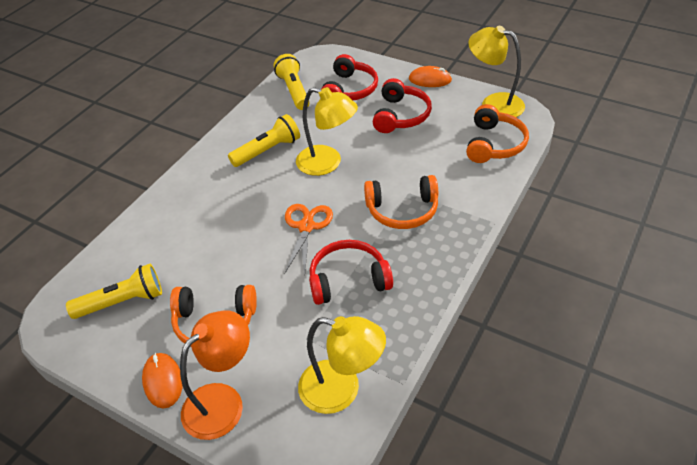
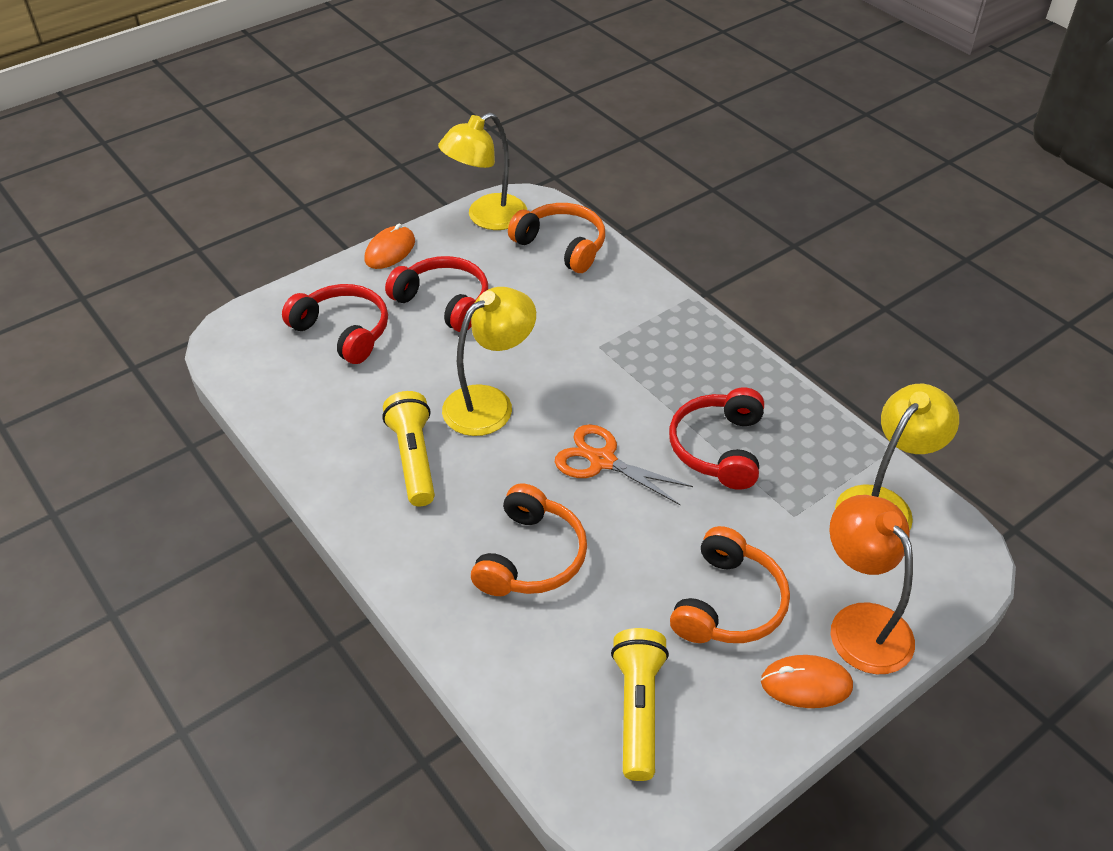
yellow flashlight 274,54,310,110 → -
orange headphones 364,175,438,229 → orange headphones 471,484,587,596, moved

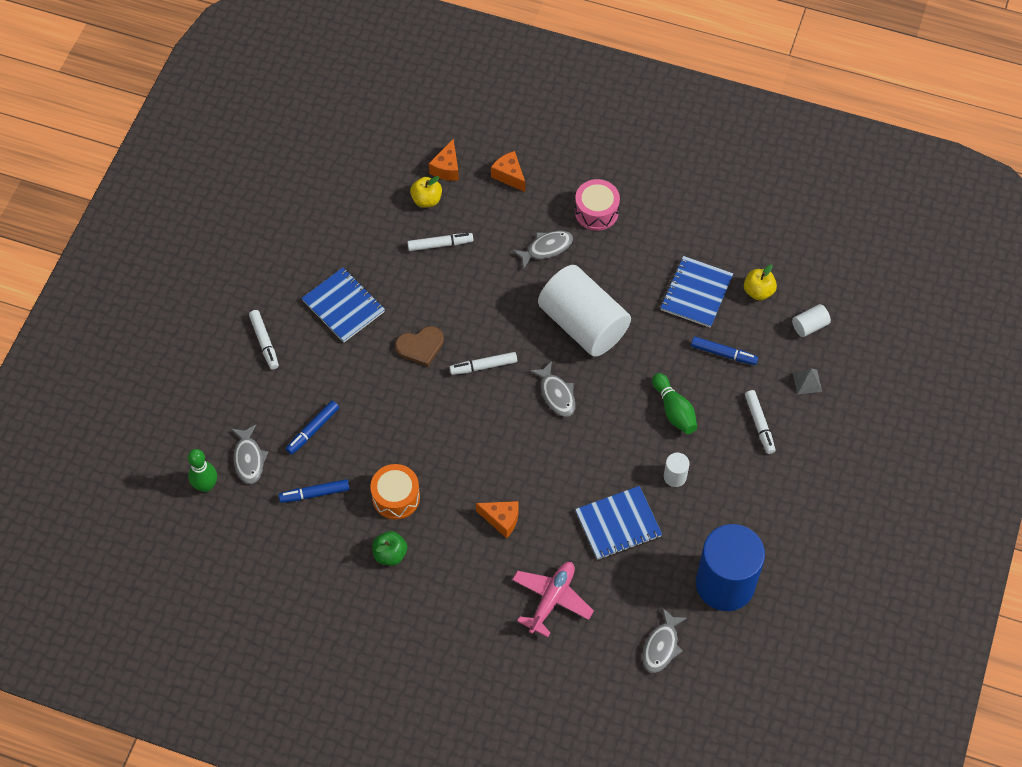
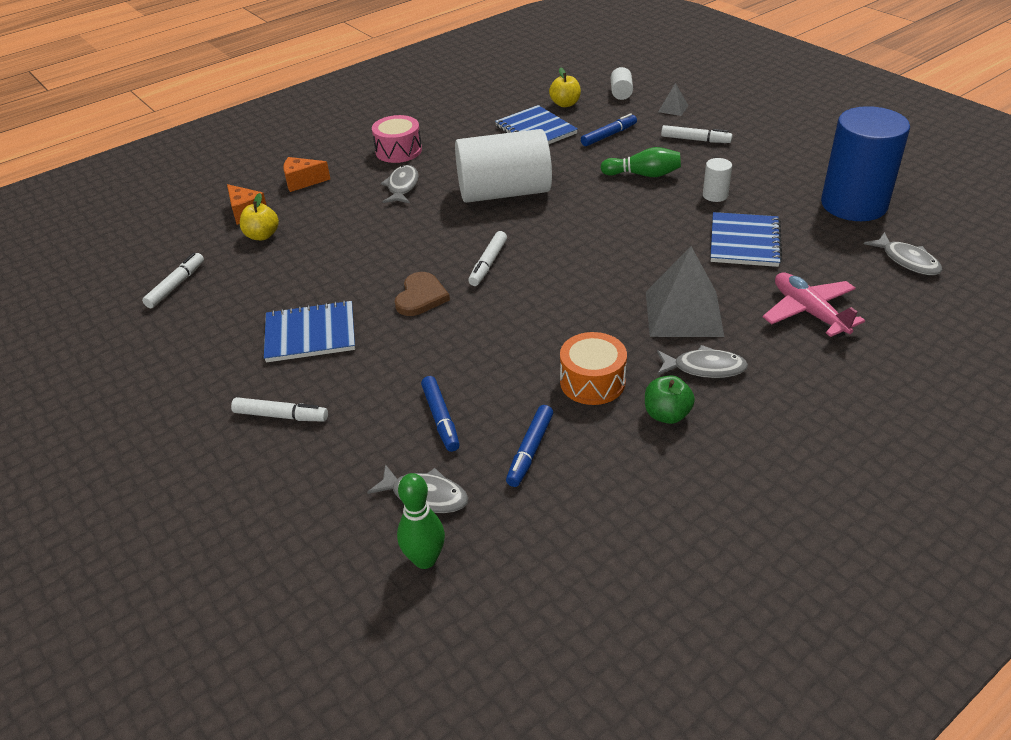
white marker 407,233,473,251 → white marker 142,253,204,308, moved
grey fish 530,361,575,417 → grey fish 657,345,748,378, moved
orange cheese 476,501,519,538 → grey pyramid 646,246,724,337

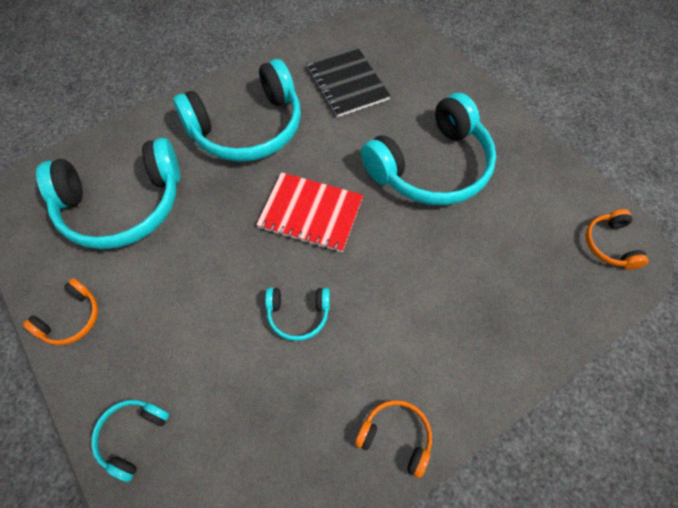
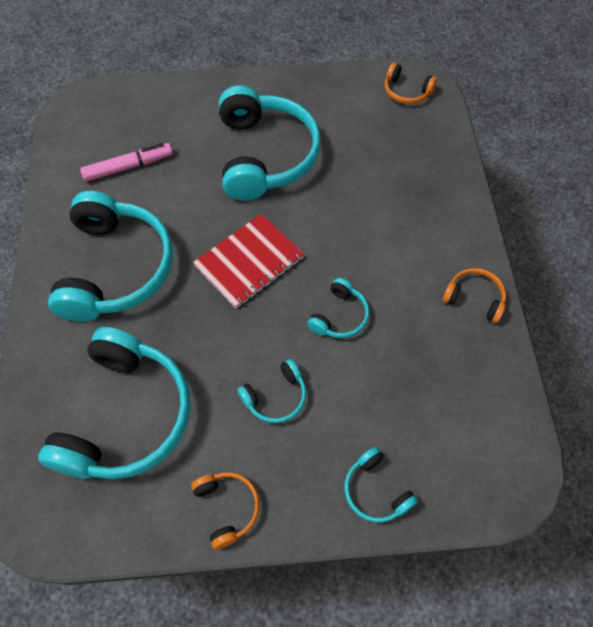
black notebook 306,46,391,117 → pink marker 80,143,173,182
orange headphones 355,400,432,478 → orange headphones 442,268,506,323, 60 degrees clockwise
- → turquoise headphones 237,359,306,424

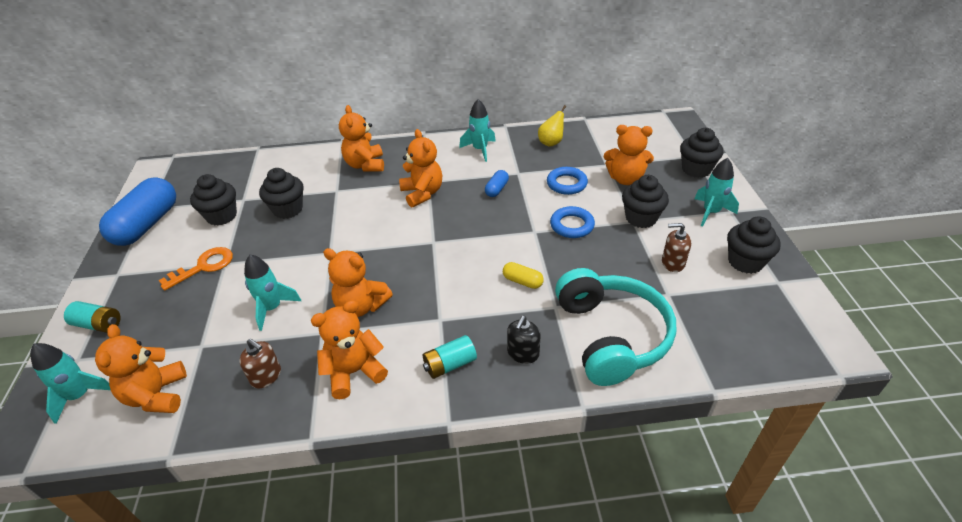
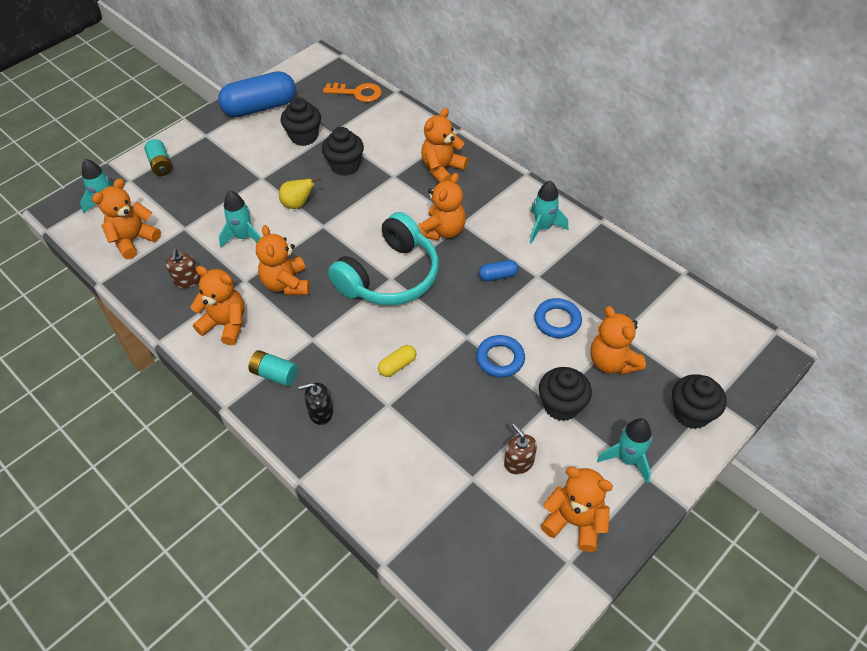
yellow pear 538,105,566,147 → yellow pear 279,177,321,209, moved
black cupcake 727,216,780,274 → orange teddy bear 541,467,613,552
orange key 159,247,233,291 → orange key 323,83,382,102, moved
yellow capsule 503,262,544,289 → yellow capsule 378,345,416,377, 60 degrees clockwise
turquoise headphones 555,268,676,386 → turquoise headphones 328,212,439,306, moved

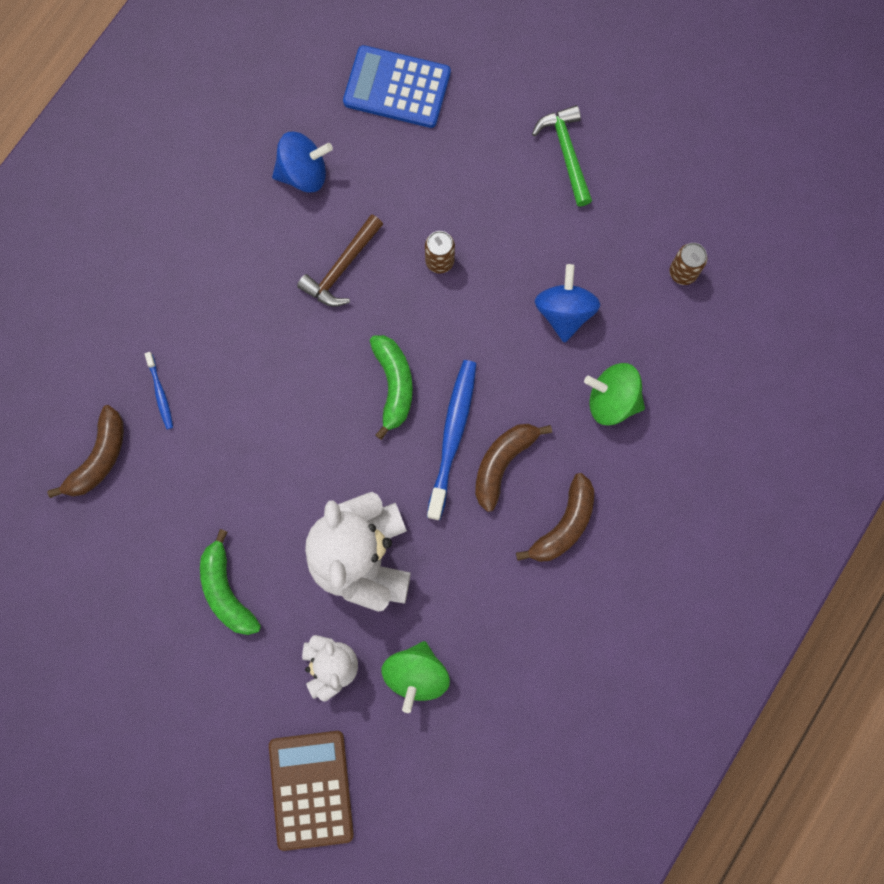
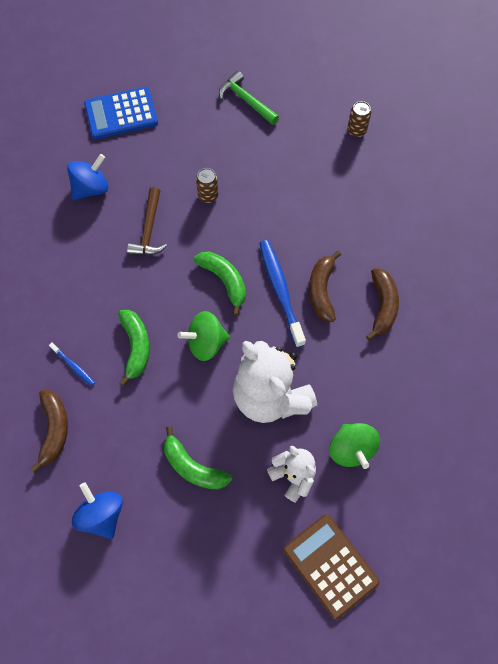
blue spinning top 535,264,600,343 → blue spinning top 72,482,123,539, moved
green spinning top 584,363,645,425 → green spinning top 177,311,230,361, moved
- → green banana 118,310,150,386

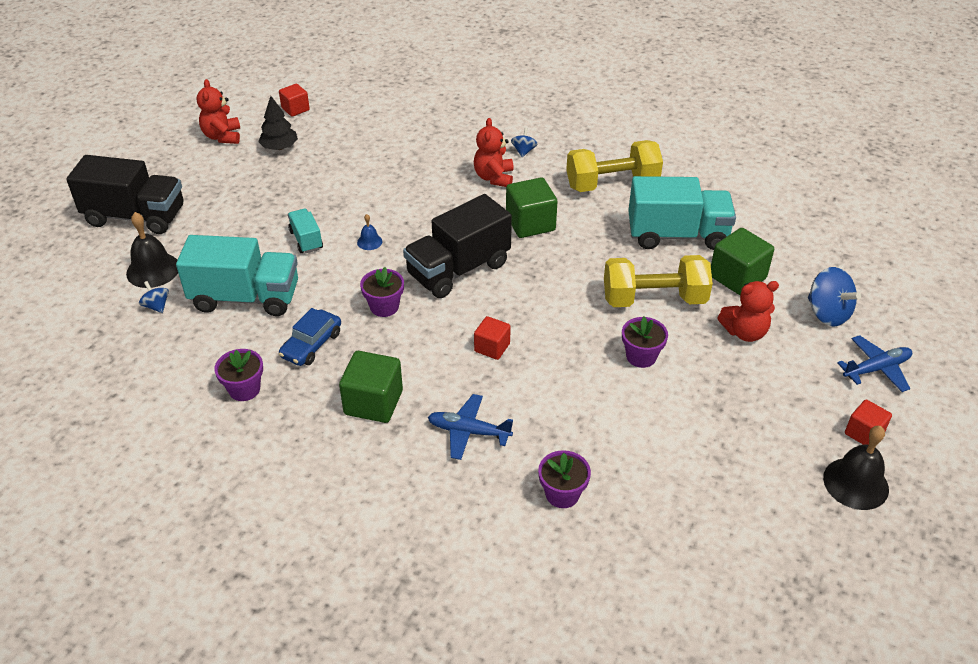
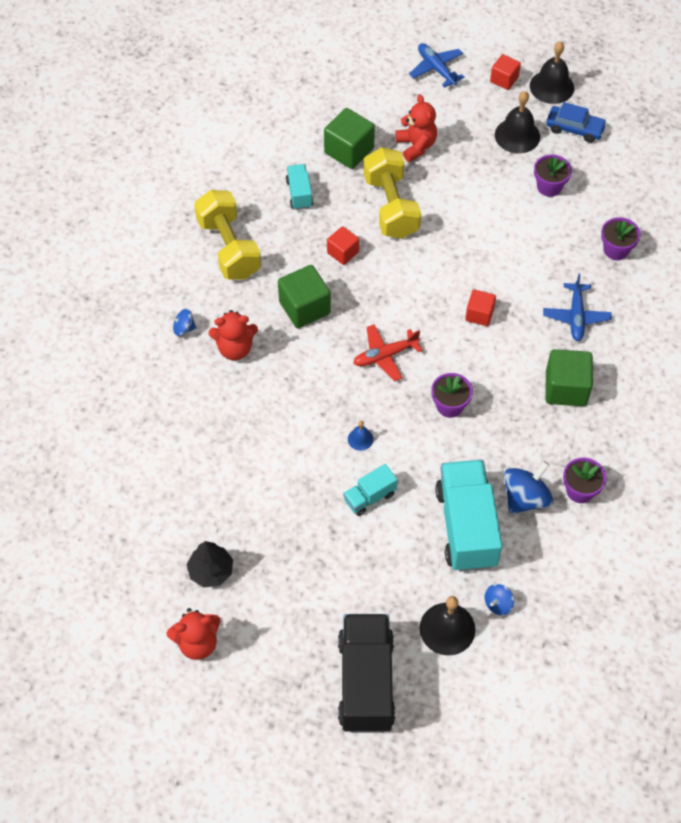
red cube 279,84,310,117 → red cube 327,226,359,265, moved
turquoise truck 628,176,736,250 → turquoise truck 286,164,313,210, x0.49
black truck 403,194,512,298 → red plane 353,324,422,381
blue spinning top 808,267,861,327 → blue spinning top 504,461,553,514, moved
blue car 279,308,341,366 → blue car 546,102,607,143, moved
purple flower pot 622,317,668,368 → purple flower pot 534,155,572,197, moved
- → black bell 495,91,540,154

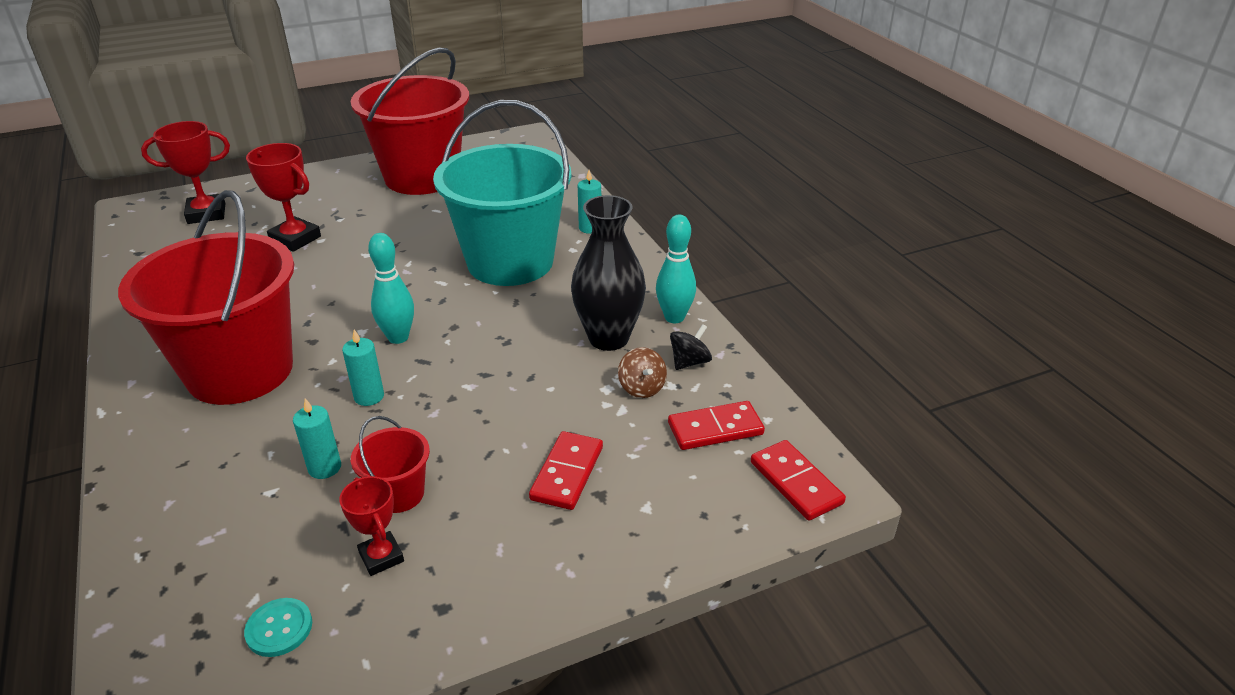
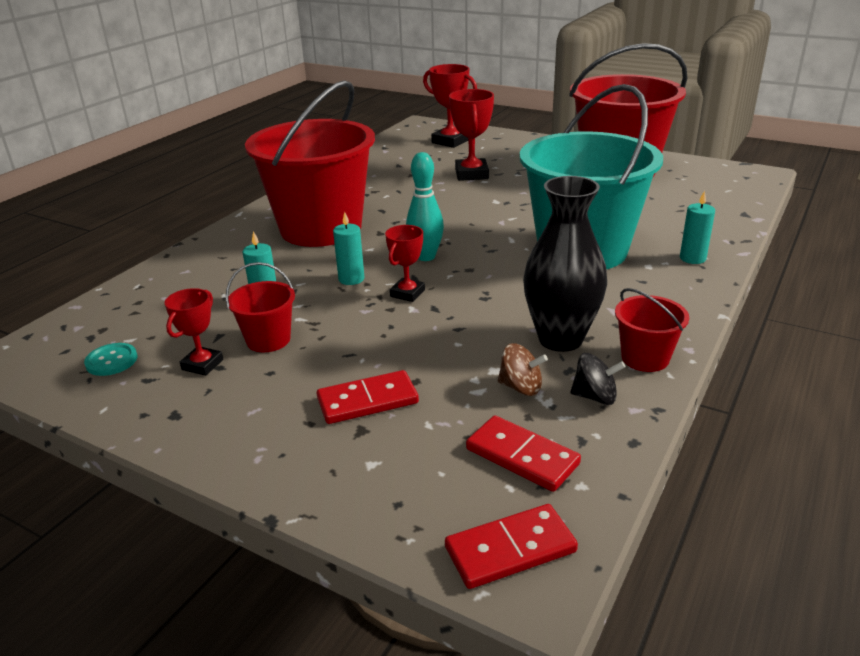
turquoise bowling pin 656,215,696,323 → red bucket 615,288,689,372
brown spinning top 618,347,667,398 → brown spinning top 498,343,548,396, 105 degrees counterclockwise
red domino 751,440,846,521 → red domino 445,504,578,589, 45 degrees clockwise
- → red trophy 385,225,425,302

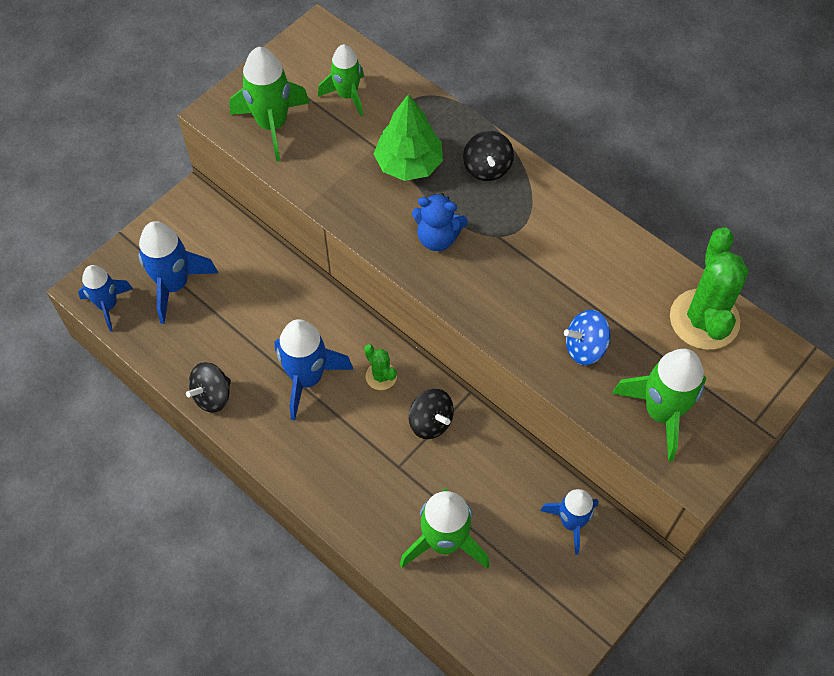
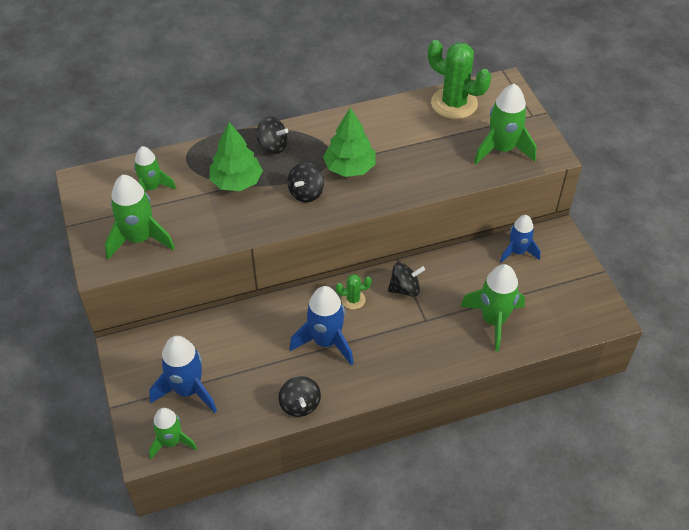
blue teddy bear 412,193,468,251 → black spinning top 288,163,324,202
blue rocket 78,265,133,332 → green rocket 149,408,197,459
blue spinning top 564,310,611,365 → -
- → green tree 323,107,376,177

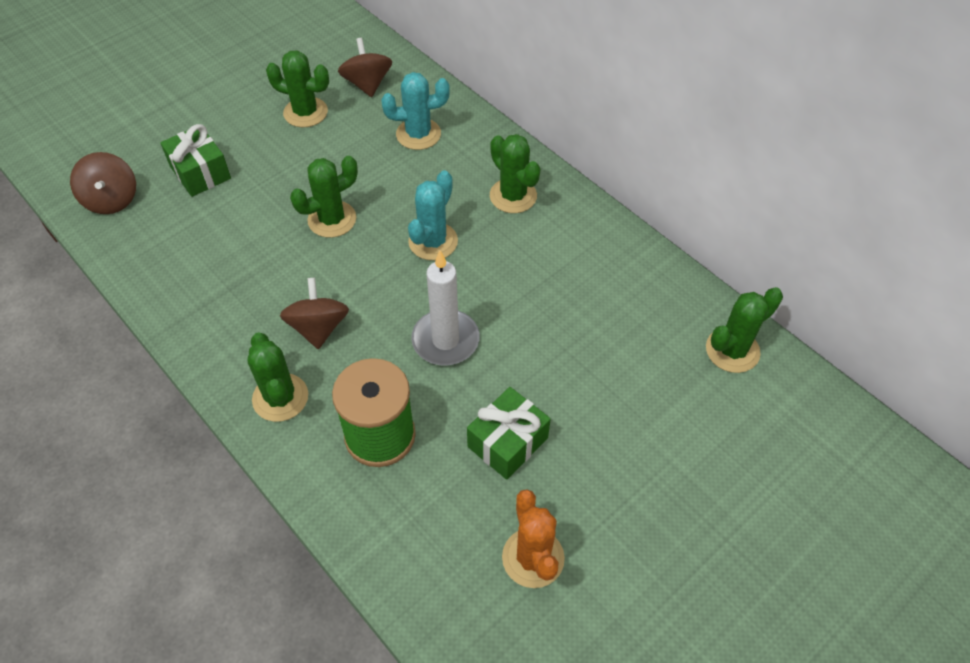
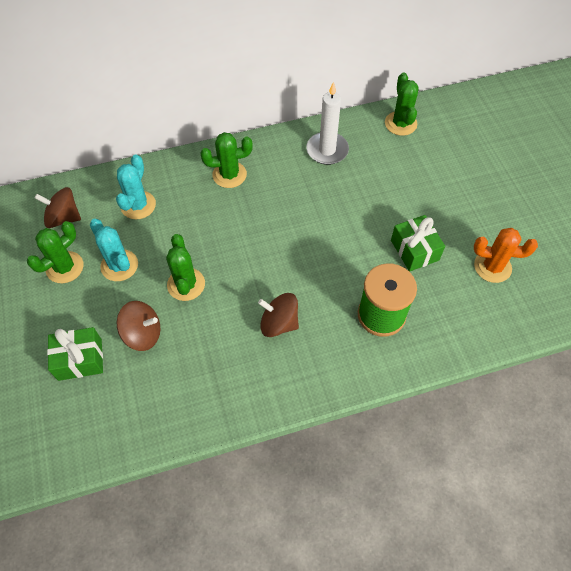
brown spinning top 70,152,136,214 → brown spinning top 117,301,160,351, moved
turquoise cactus 408,170,458,260 → turquoise cactus 90,219,138,281, moved
white candle 411,251,480,365 → white candle 306,82,349,165, moved
green cactus 248,333,308,422 → -

